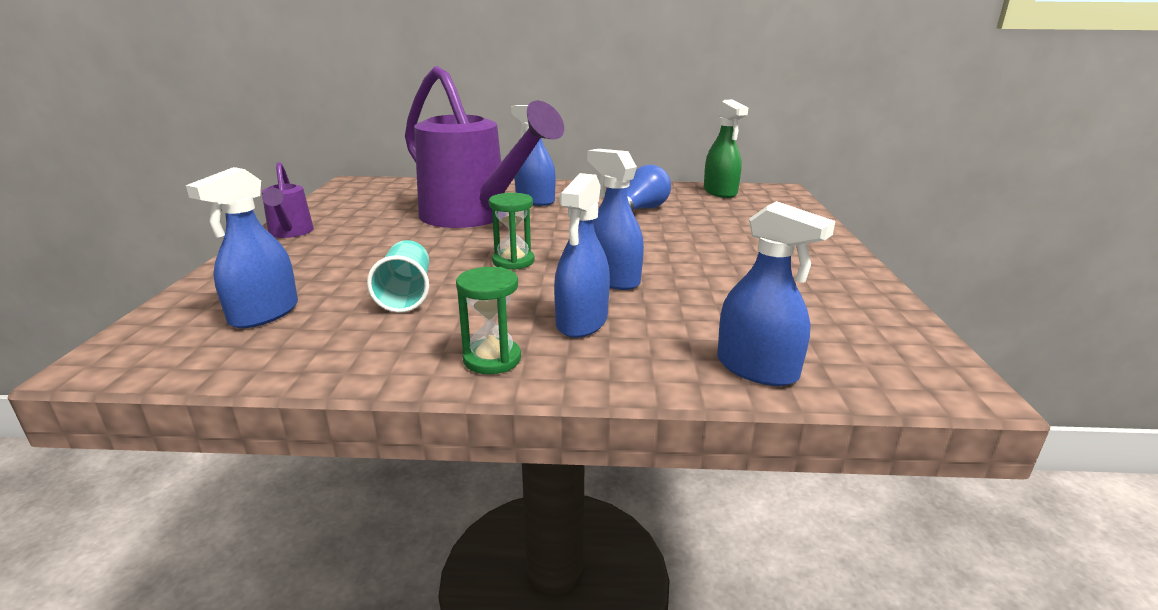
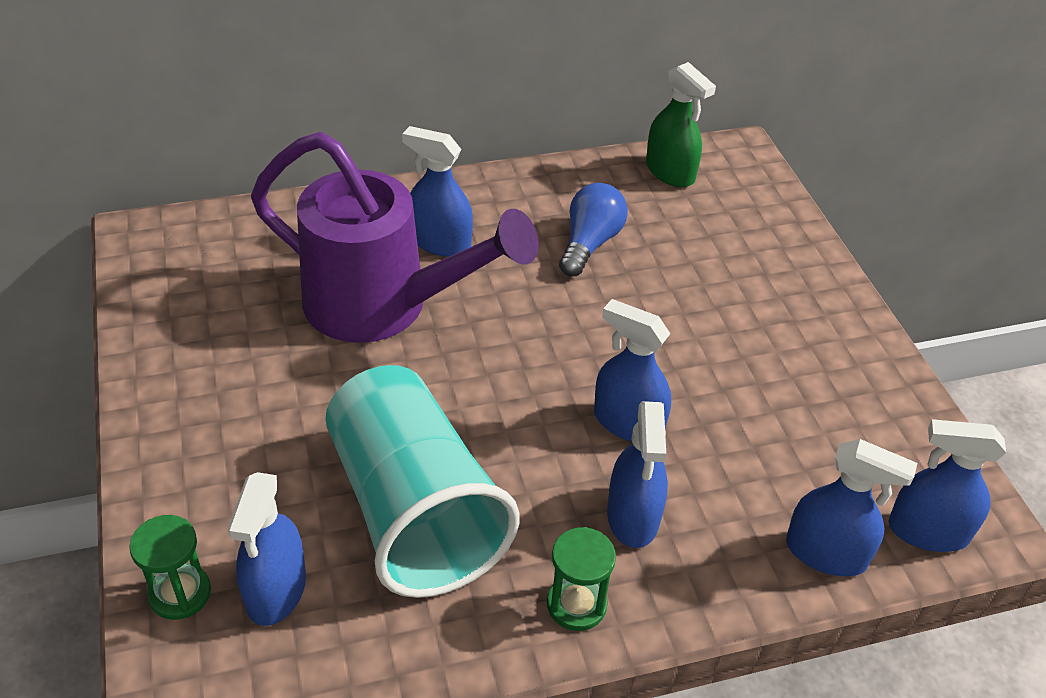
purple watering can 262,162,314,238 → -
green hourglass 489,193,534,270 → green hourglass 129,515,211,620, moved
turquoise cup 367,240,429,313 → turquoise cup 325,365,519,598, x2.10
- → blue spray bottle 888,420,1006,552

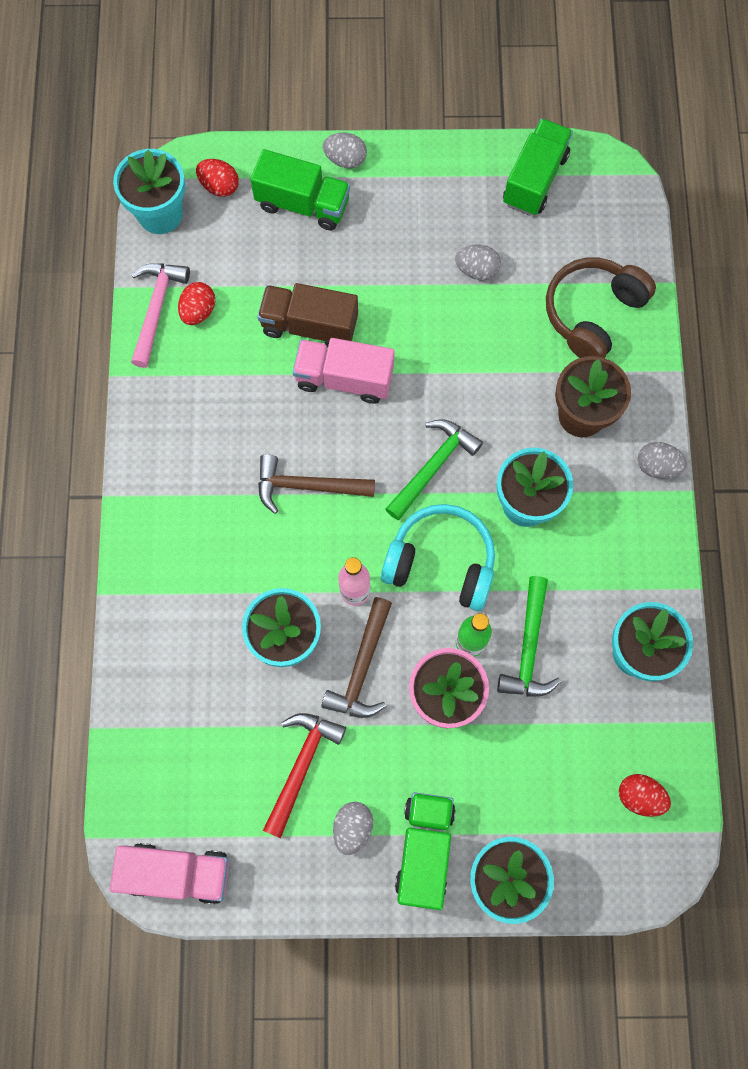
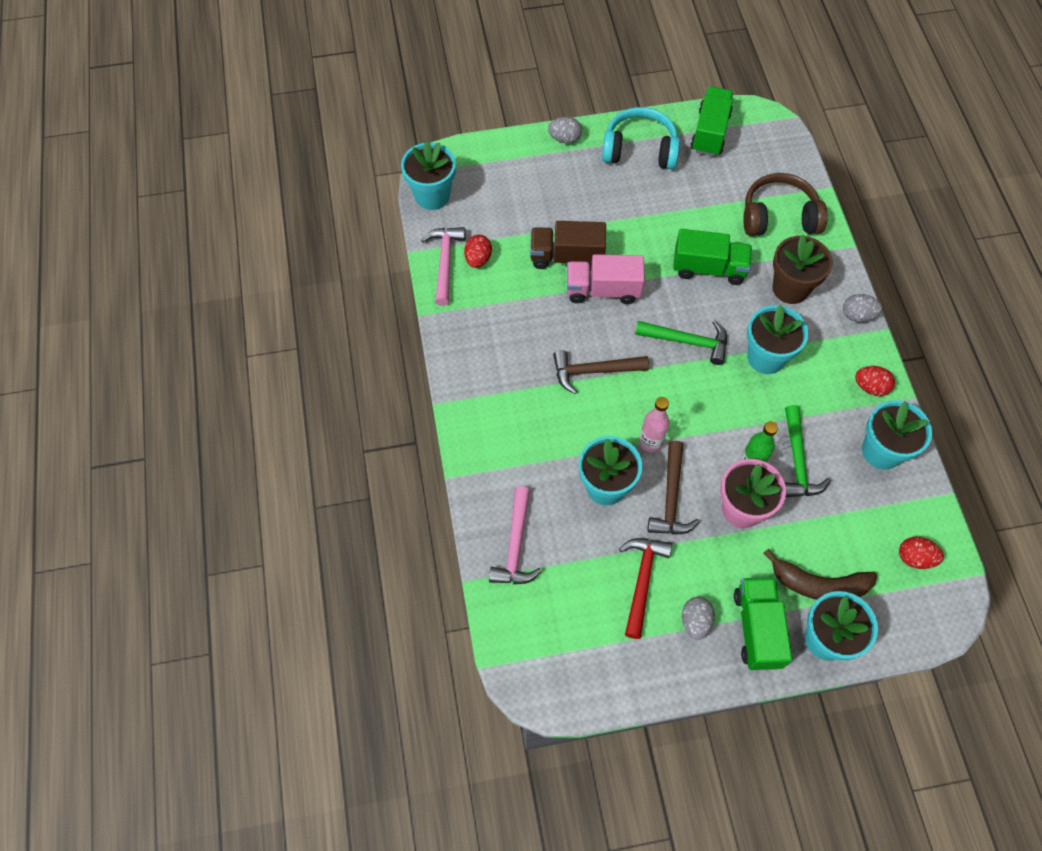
green truck 250,149,350,231 → green truck 673,229,752,285, moved
red egg 196,159,239,197 → red egg 855,366,895,396, moved
grey egg 455,244,501,280 → -
brown headphones 546,257,656,358 → brown headphones 743,173,828,236, 60 degrees clockwise
green hammer 385,419,483,520 → green hammer 635,321,727,365, 75 degrees clockwise
turquoise headphones 381,504,495,611 → turquoise headphones 602,107,680,169, moved
pink truck 110,843,229,904 → -
- → pink hammer 489,487,542,584
- → brown banana 764,549,877,600

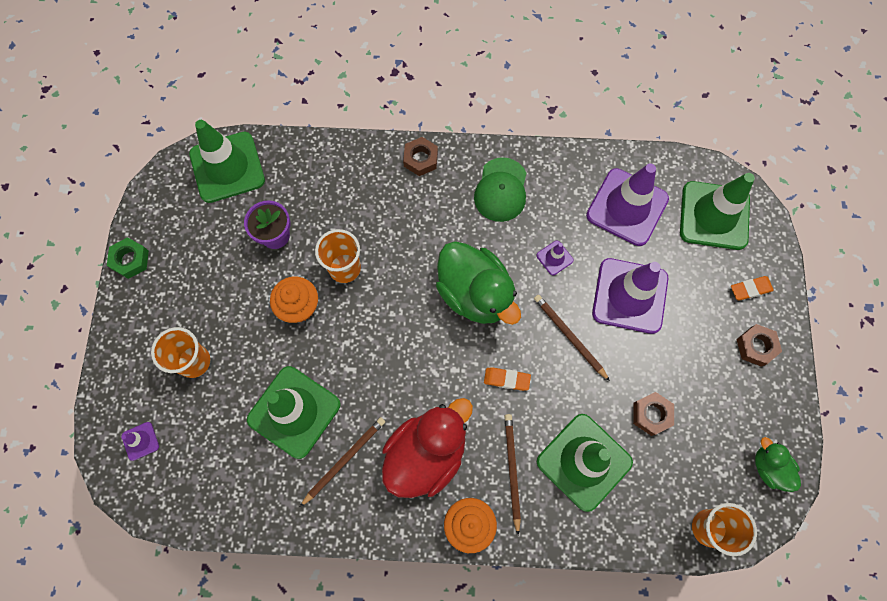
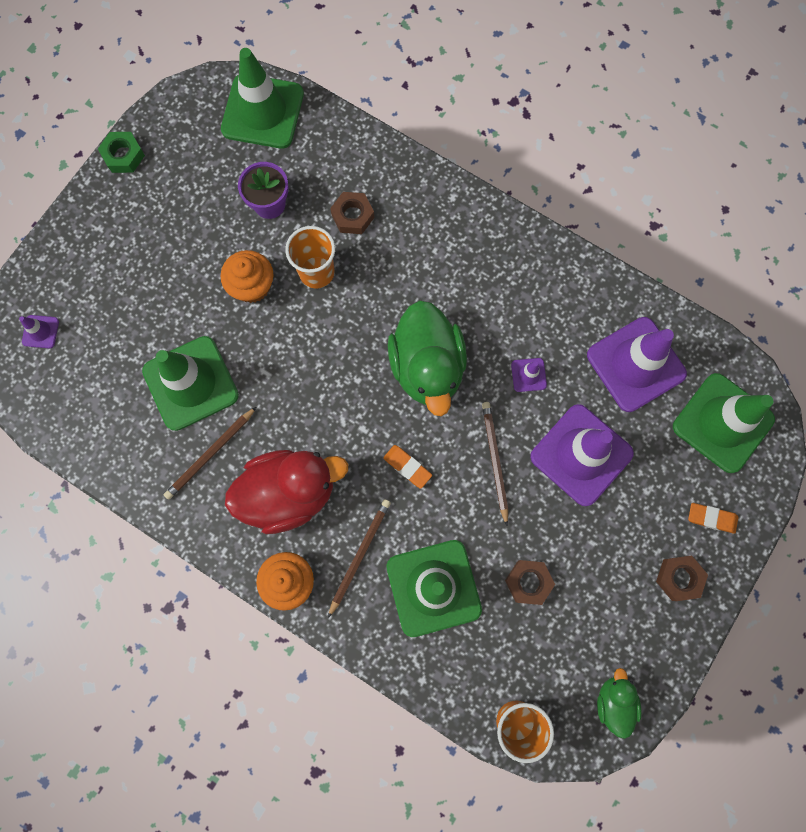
brown nut 403,137,438,176 → brown nut 330,192,374,234, moved
green cap 474,157,526,222 → -
orange cup 151,327,210,378 → -
brown pencil 300,417,385,507 → brown pencil 164,407,256,500, 150 degrees clockwise

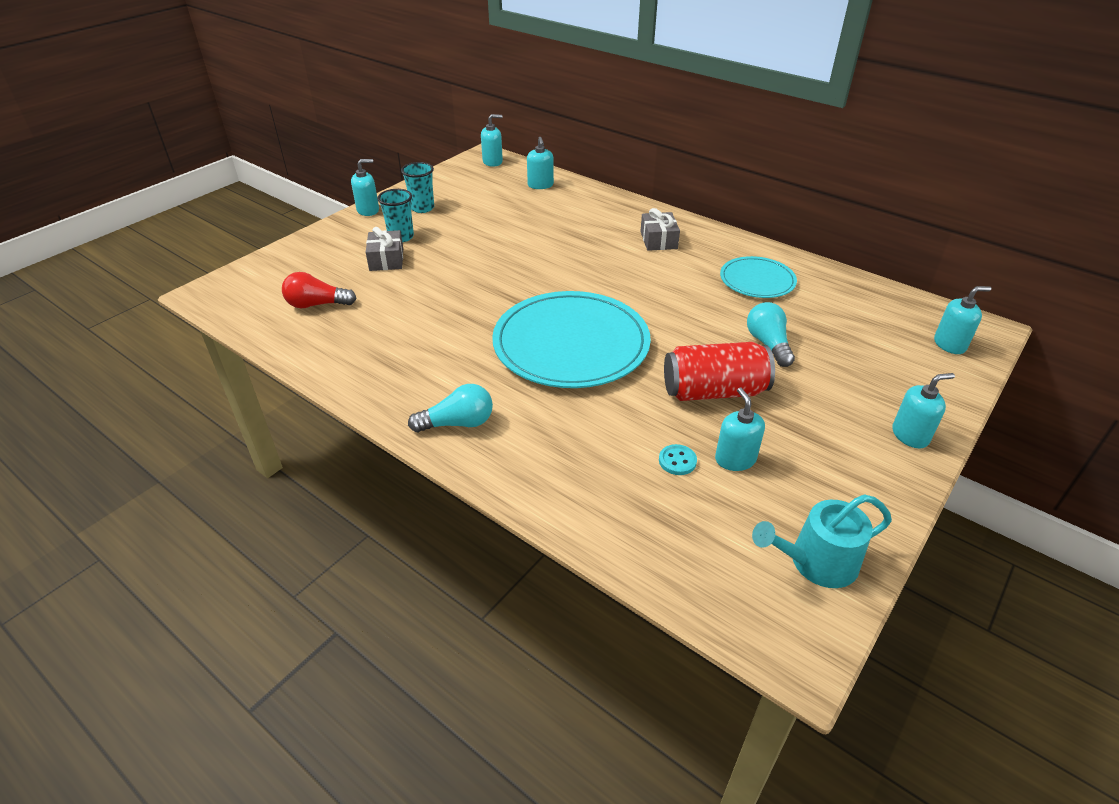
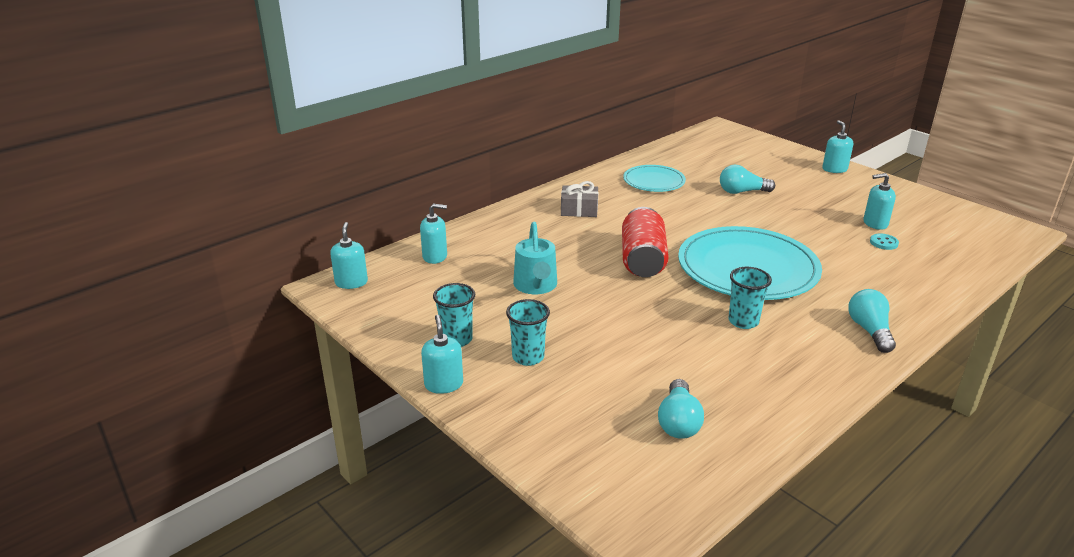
grey gift 366,227,403,271 → -
red light bulb 282,272,357,308 → turquoise light bulb 658,379,704,439
turquoise soap dispenser 934,286,991,354 → -
red can 664,342,775,401 → red can 622,207,669,277, moved
turquoise watering can 752,494,892,588 → turquoise watering can 513,222,557,294, moved
- → turquoise cup 728,267,772,329

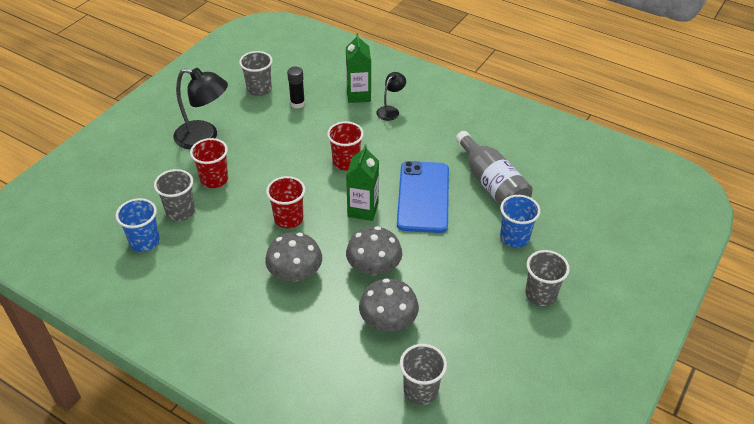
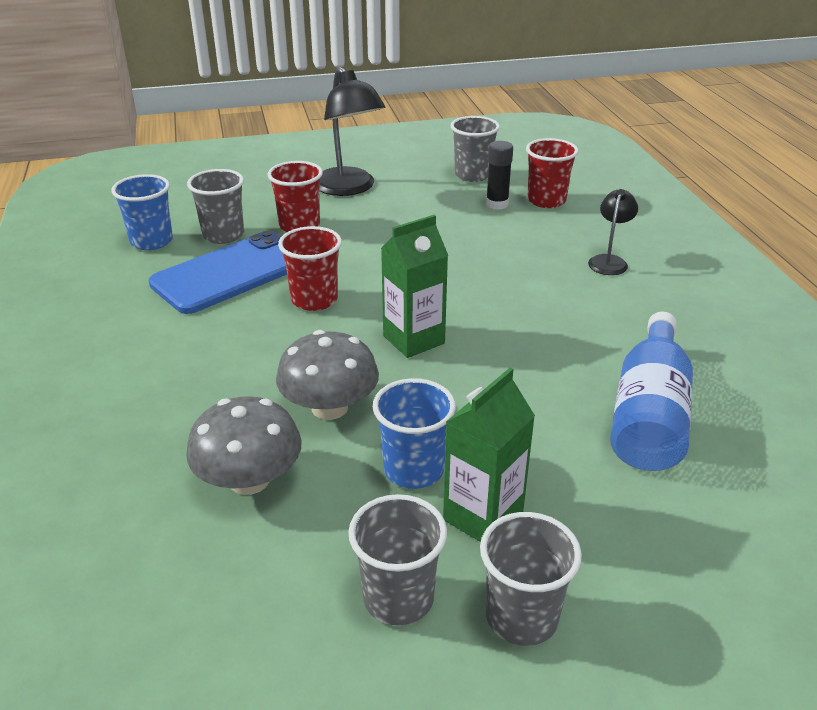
green carton 346,33,371,103 → green carton 443,368,535,542, moved
black lamp 376,72,406,121 → black lamp 588,189,638,275, 60 degrees counterclockwise
red cup 327,121,364,170 → red cup 526,138,578,208, moved
grey bottle 456,131,533,205 → blue bottle 610,312,693,471
blue phone 397,161,449,233 → blue phone 149,231,287,314, moved
blue cup 500,195,541,248 → blue cup 373,378,456,489, moved
grey mushroom 265,232,322,281 → -
grey cup 400,344,447,405 → grey cup 348,494,447,625, moved

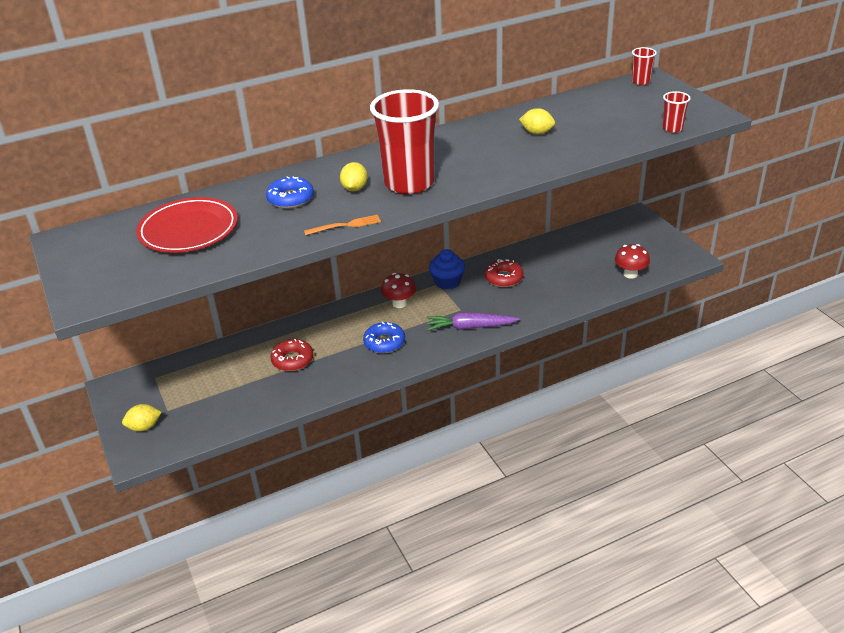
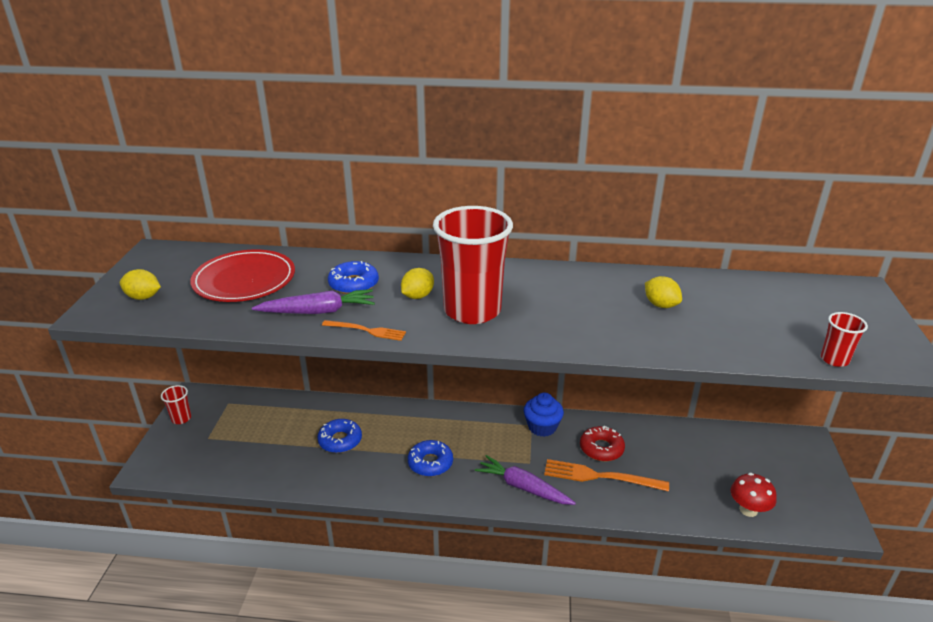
red cup 632,47,657,85 → red cup 161,385,191,424, moved
red mushroom 381,273,416,308 → -
red donut 271,339,313,371 → blue donut 317,419,362,453
yellow lemon 122,404,162,431 → yellow lemon 120,269,161,300, moved
- → purple carrot 252,289,375,314
- → orange fork 544,459,669,492

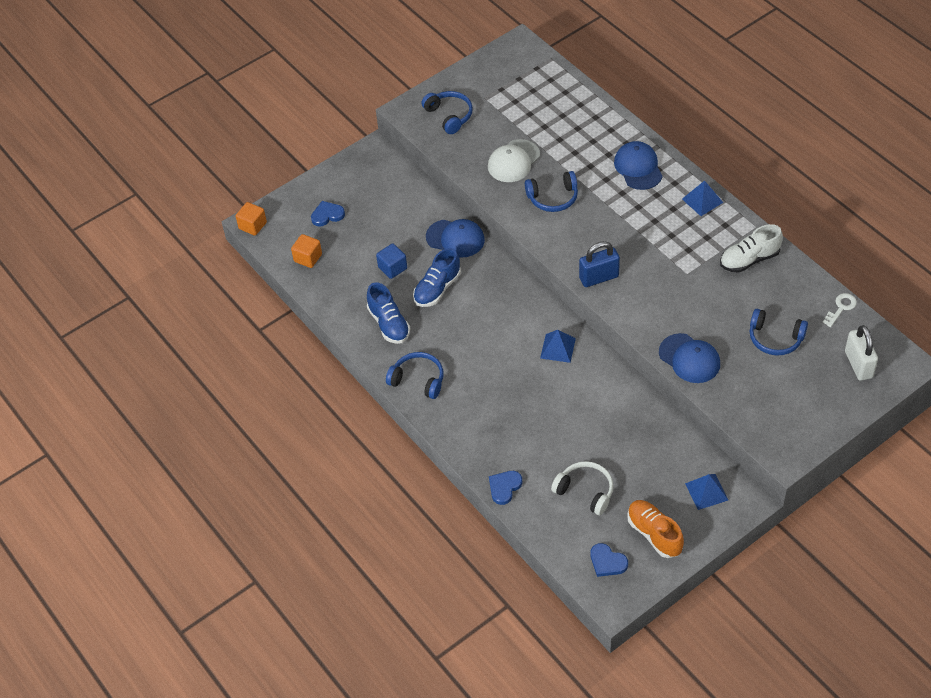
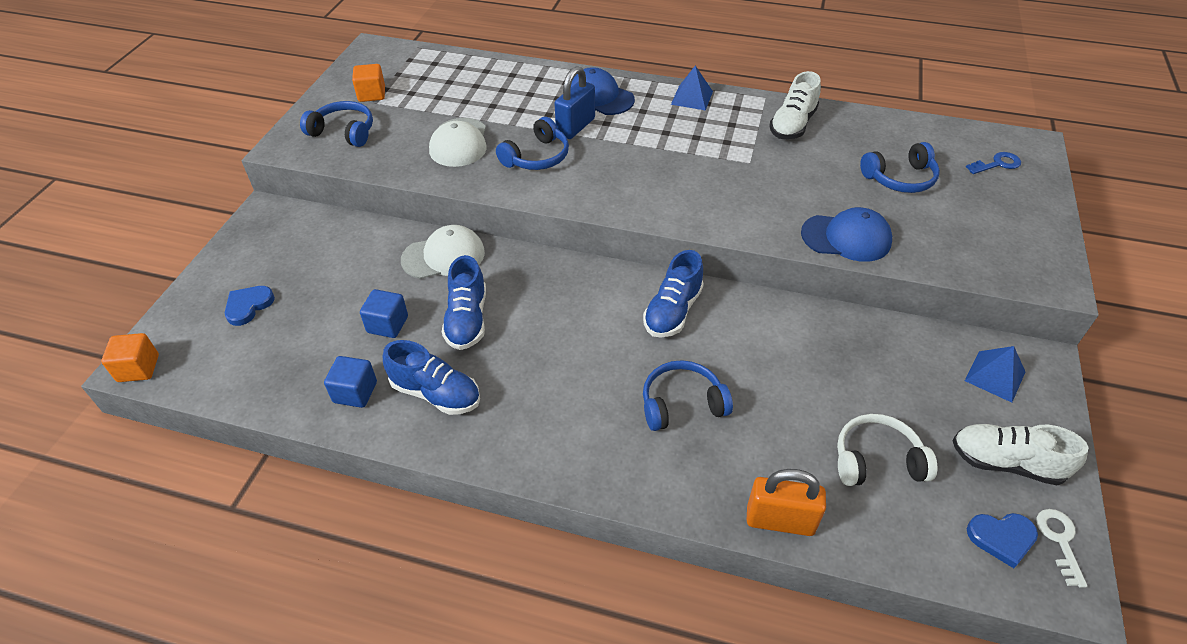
blue cap 426,219,485,258 → white cap 401,225,485,279
orange cube 291,234,322,268 → orange cube 352,64,385,102, moved
blue padlock 579,241,620,287 → blue padlock 554,66,595,139, moved
white key 822,293,857,327 → white key 1036,509,1087,588, moved
white padlock 845,325,878,381 → blue key 966,152,1021,174
blue pyramid 540,330,576,363 → blue shoe 643,250,704,337
blue headphones 386,352,443,399 → blue headphones 643,360,733,431, moved
blue heart 489,471,522,505 → orange padlock 747,469,826,536
orange shoe 627,500,684,558 → white shoe 952,424,1089,485
- → blue cube 324,356,377,408

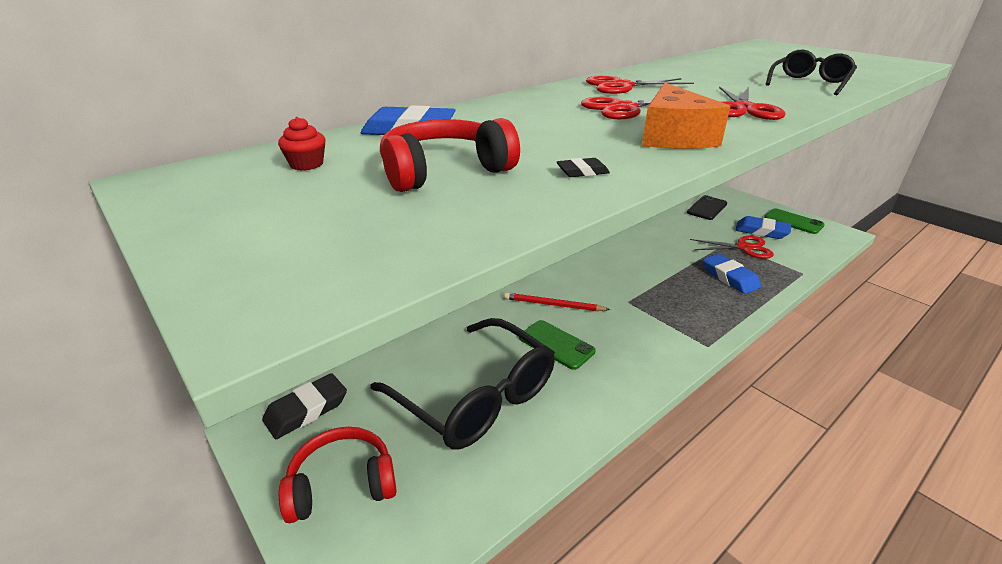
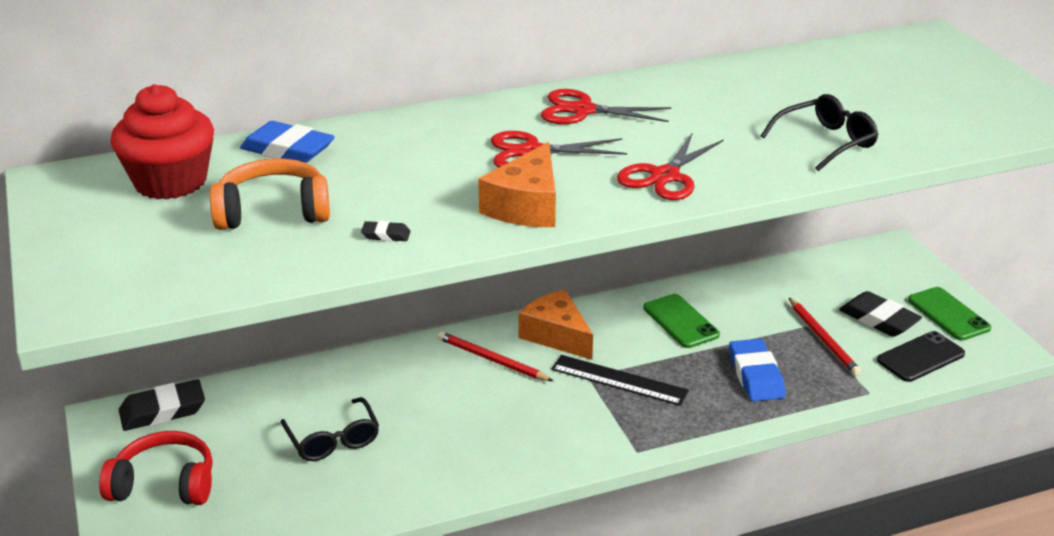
red cupcake 278,117,325,171 → red cupcake 111,84,214,200, x2.50
red headphones 380,118,520,192 → orange headphones 210,158,330,230
black phone 687,195,727,220 → black phone 877,331,965,382, moved
blue eraser 736,216,791,239 → black eraser 839,291,922,337
red scissors 690,236,774,259 → red pencil 789,298,861,376
black glasses 370,318,555,449 → black glasses 281,397,379,461, x0.51
green phone 519,320,596,370 → green phone 644,294,720,348, moved
- → orange cheese 518,290,593,360
- → black ruler 551,355,689,406

